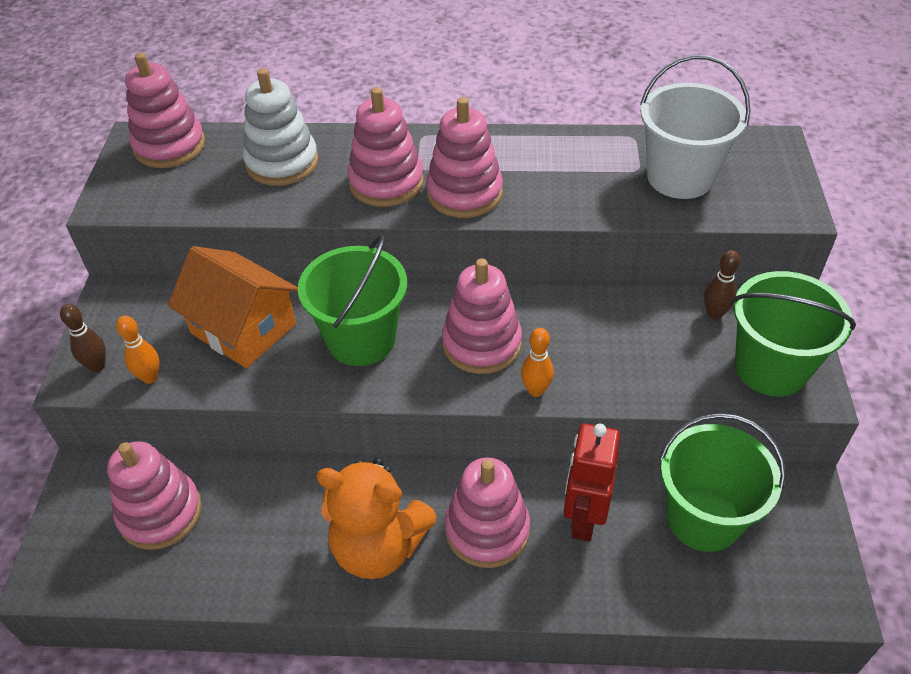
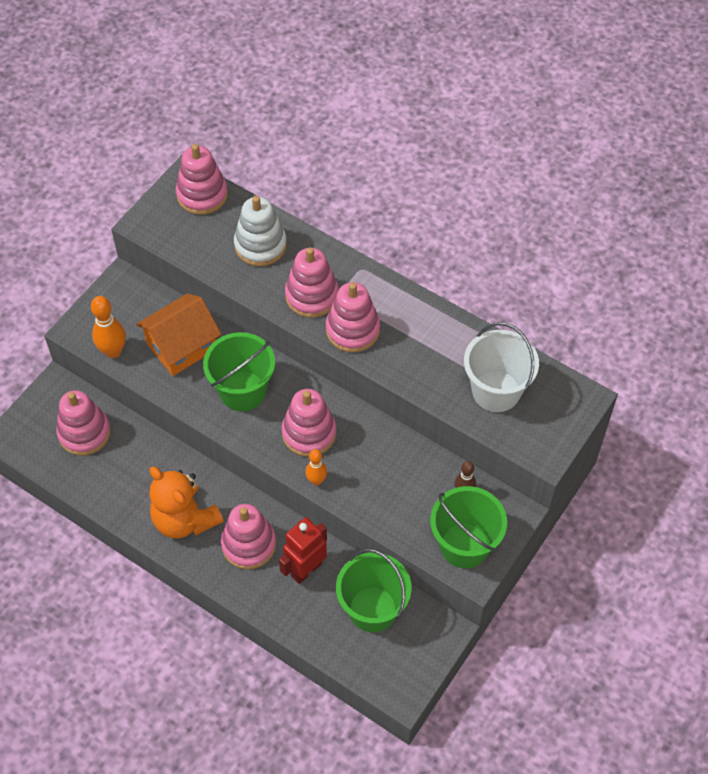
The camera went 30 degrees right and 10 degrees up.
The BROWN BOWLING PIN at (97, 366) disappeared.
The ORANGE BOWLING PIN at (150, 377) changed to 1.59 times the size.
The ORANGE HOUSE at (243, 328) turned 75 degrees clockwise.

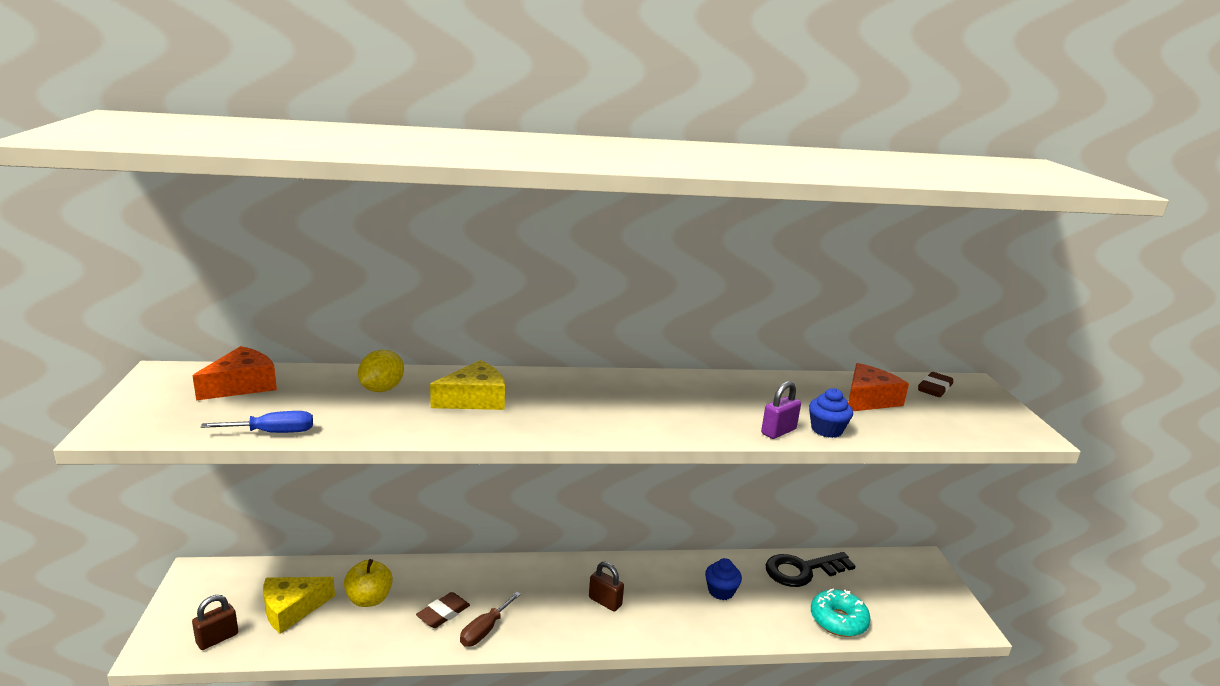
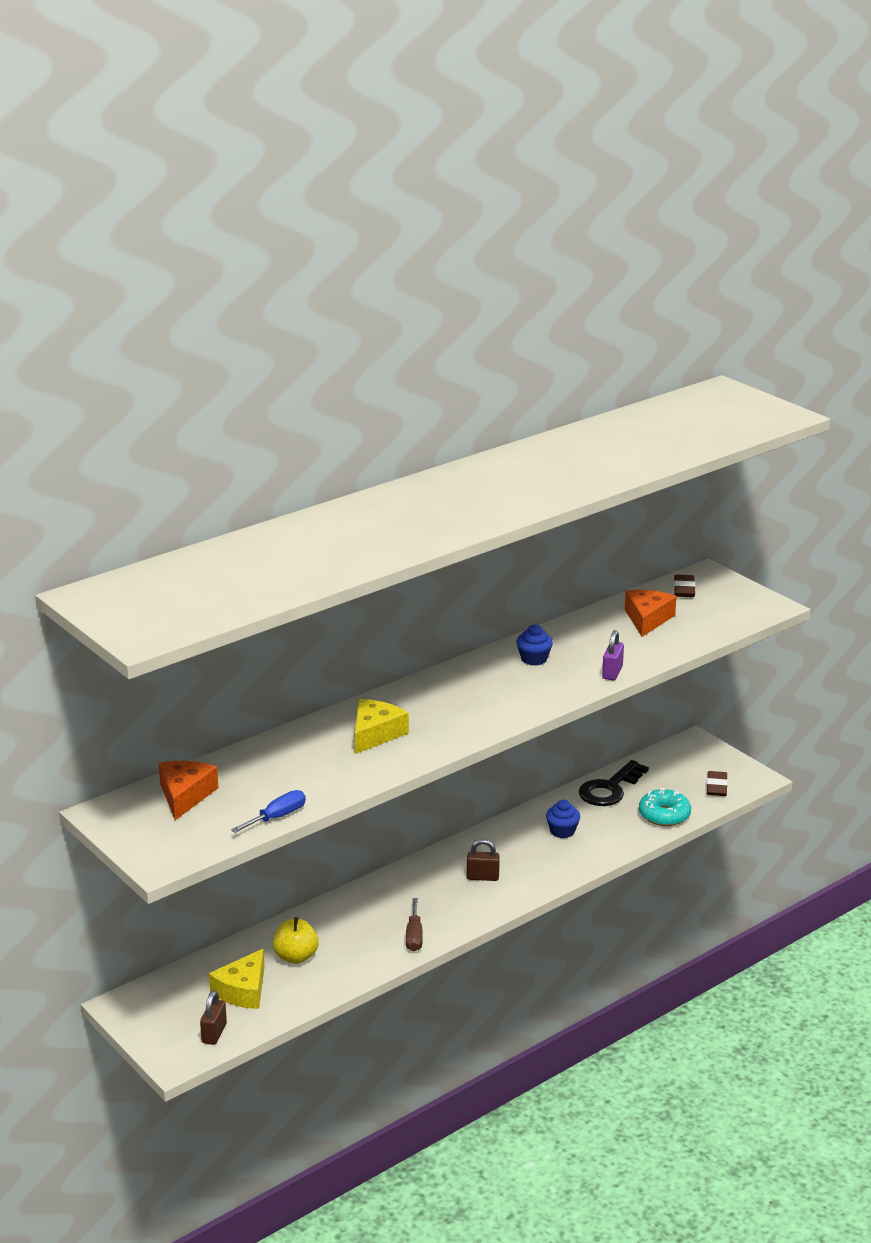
The camera went 30 degrees left and 5 degrees up.
The YELLOW LEMON at (381, 389) disappeared.
The BROWN ERASER moved from (443, 613) to (716, 787).
The BLUE CUPCAKE moved from (826, 430) to (534, 659).

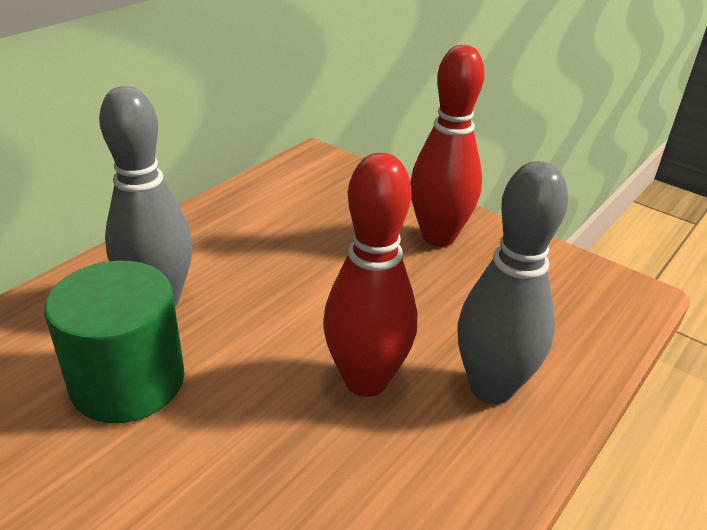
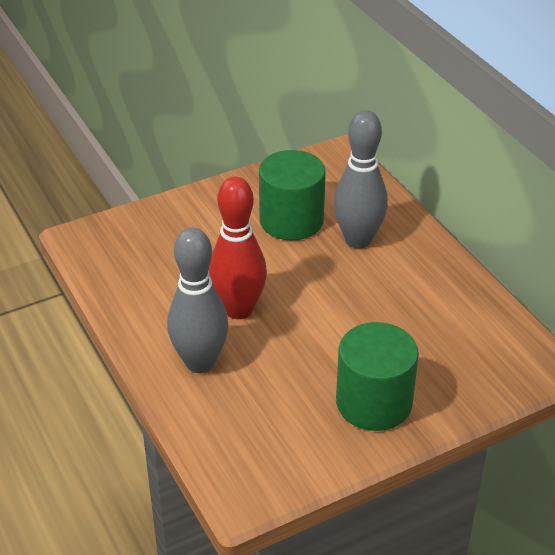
The camera went 115 degrees right and 5 degrees up.
The RED BOWLING PIN at (438, 237) was replaced by the GREEN CYLINDER at (374, 402).

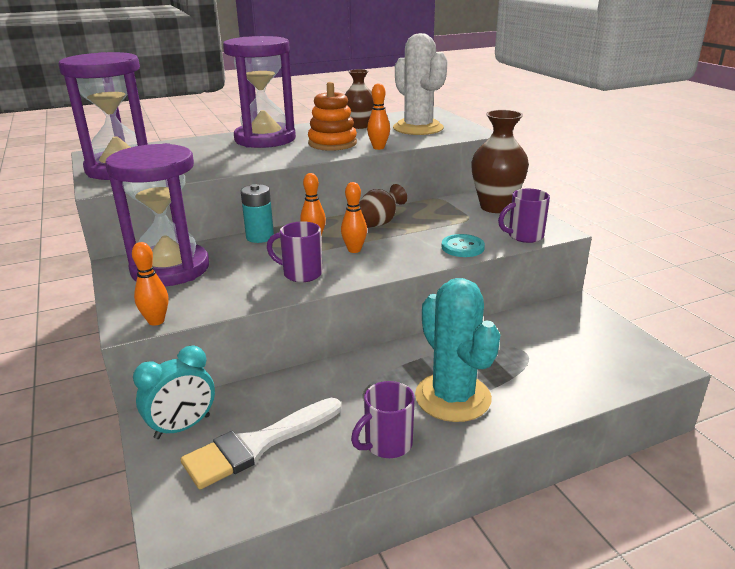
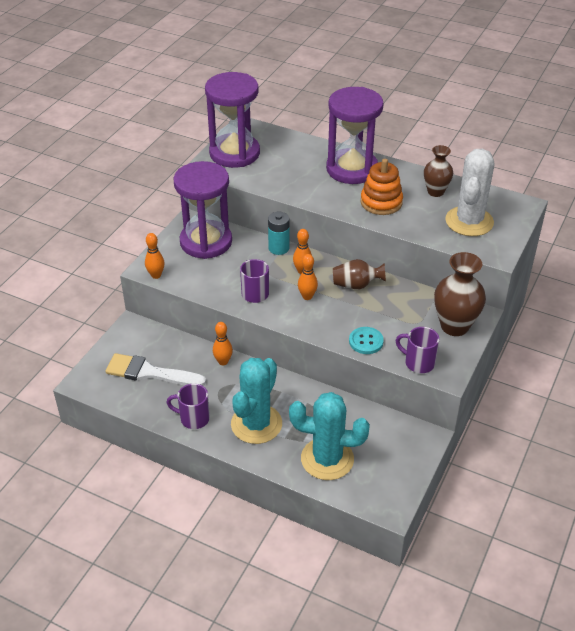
The camera went 50 degrees right and 15 degrees up.
The TURQUOISE CLOCK at (182, 427) disappeared.
The ORANGE BOWLING PIN moved from (378, 148) to (223, 361).
The TURQUOISE CACTUS at (327, 459) appeared.

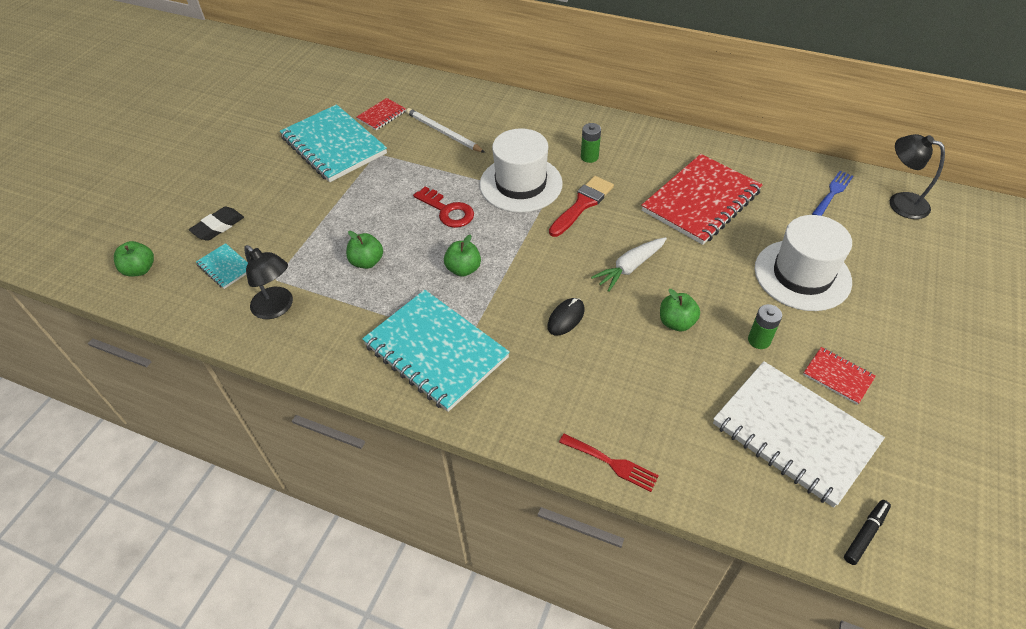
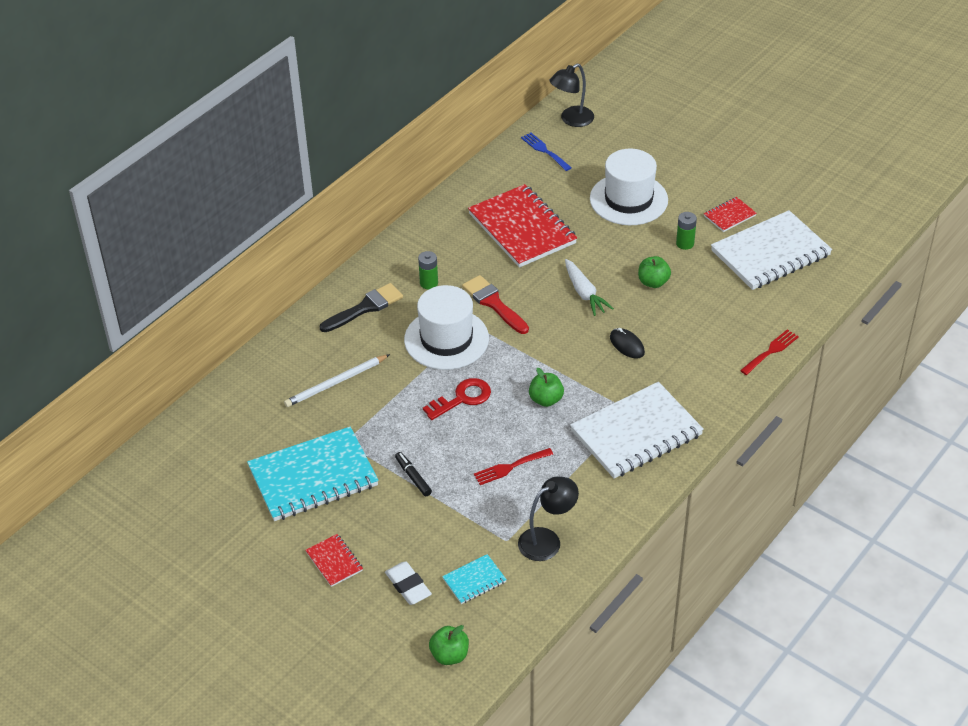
The camera went 75 degrees left and 5 degrees down.
The BLACK ERASER at (218, 226) became the WHITE ERASER at (408, 586).
The GREEN APPLE at (367, 262) was replaced by the RED FORK at (510, 467).
The RED NOTEBOOK moved from (382, 115) to (334, 561).
The TURQUOISE NOTEBOOK at (436, 351) became the WHITE NOTEBOOK at (636, 433).
The BLACK MARKER moved from (865, 534) to (413, 477).
The BLACK BRUSH at (365, 308) appeared.

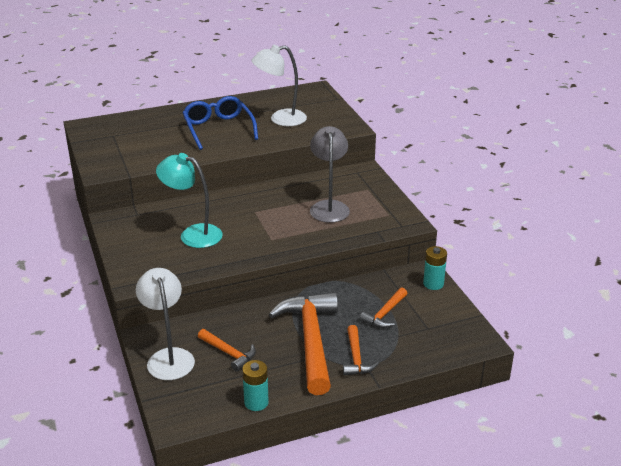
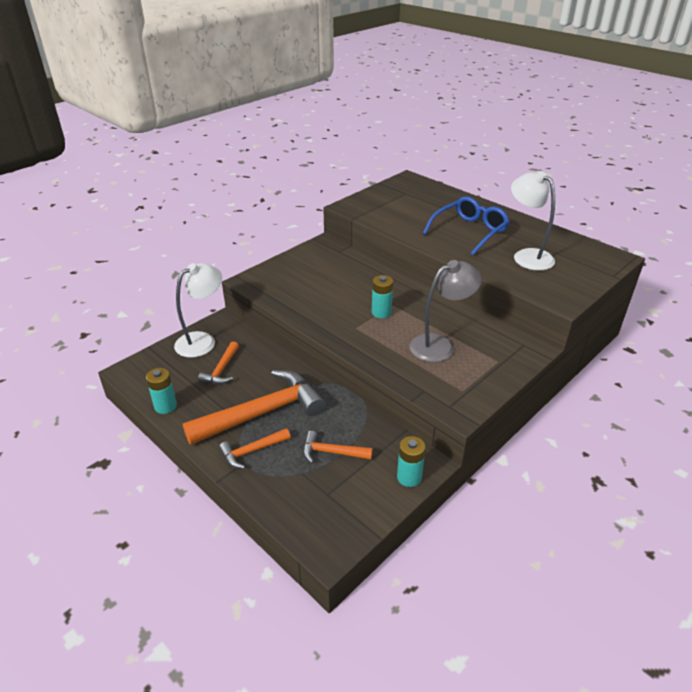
The camera went 65 degrees right and 5 degrees up.
The TURQUOISE LAMP at (193, 234) disappeared.
The TURQUOISE BATTERY at (381, 312) appeared.

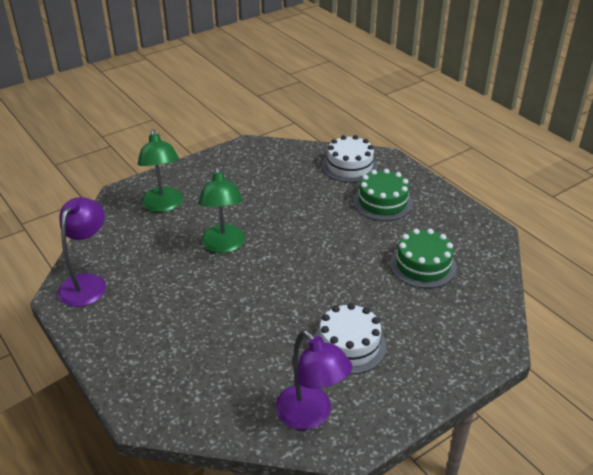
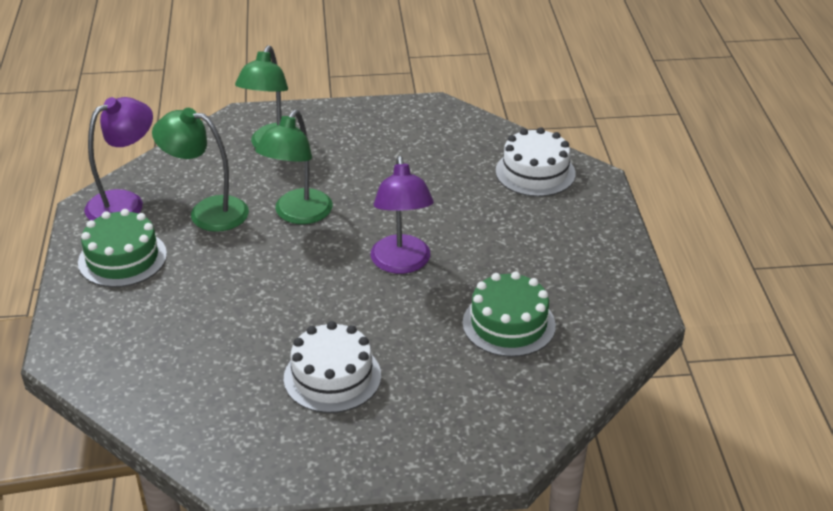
The camera went 30 degrees right and 0 degrees up.
The PURPLE LAMP moved from (311, 415) to (401, 264).
The GREEN CAKE moved from (382, 202) to (122, 258).
The GREEN LAMP at (207, 212) appeared.

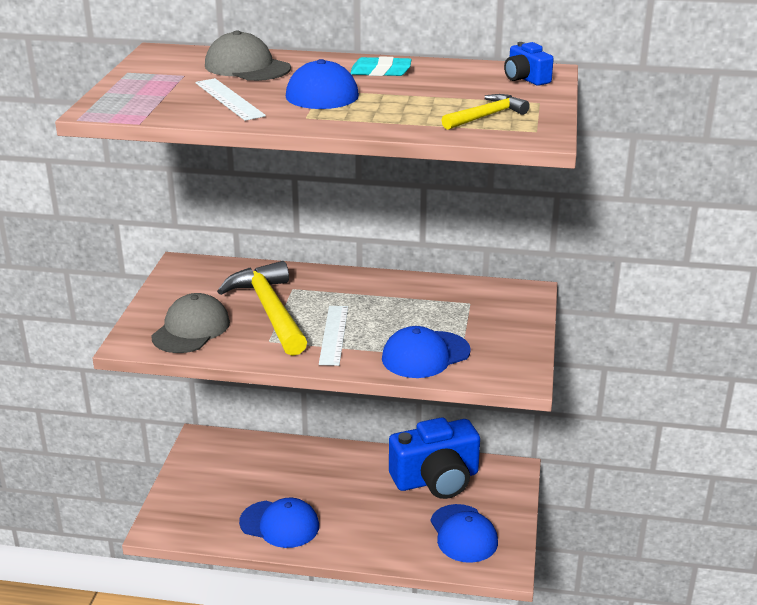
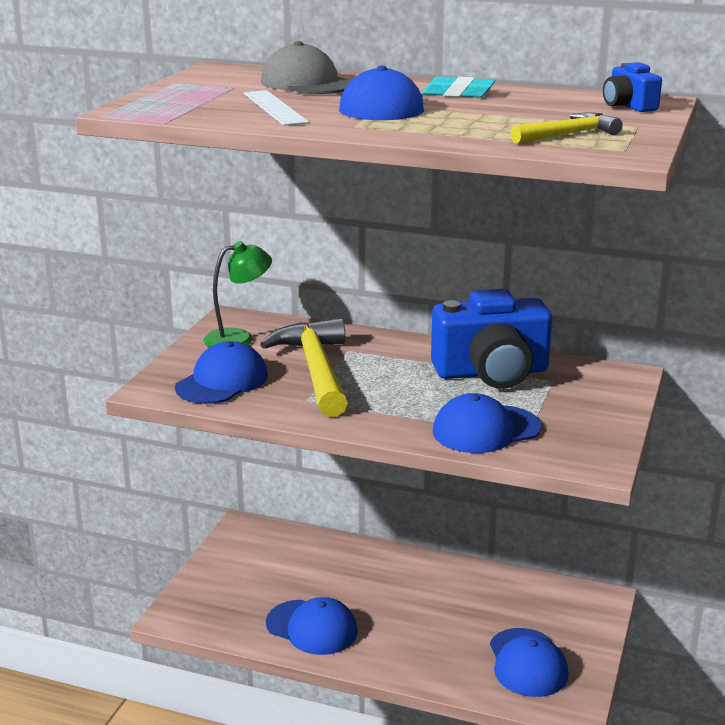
The camera went 10 degrees right and 5 degrees down.
The GREY CAP at (191, 329) became the BLUE CAP at (222, 381).
The WHITE RULER at (334, 335) disappeared.
The BLUE CAMERA moved from (436, 479) to (491, 373).
The GREEN LAMP at (239, 338) appeared.

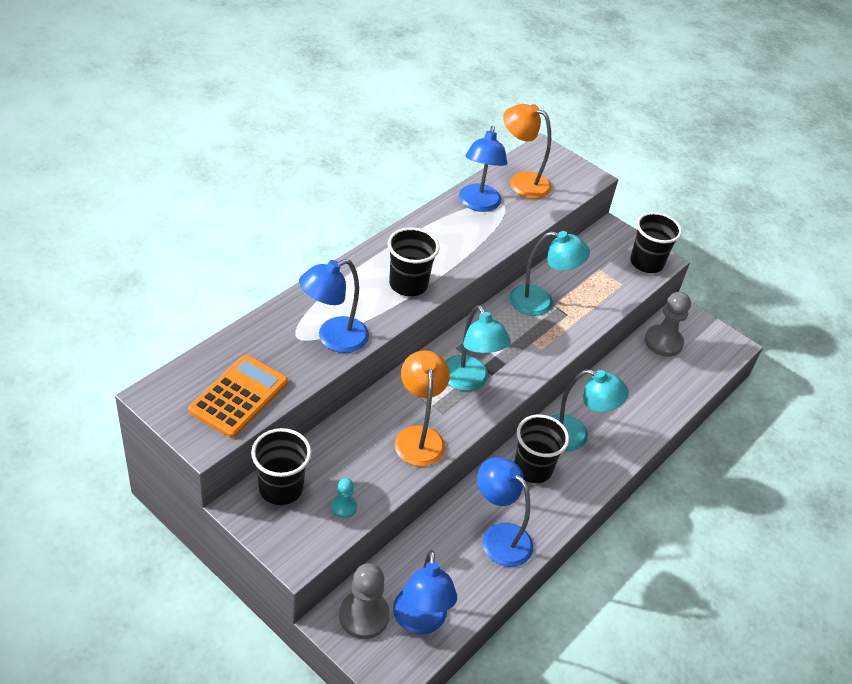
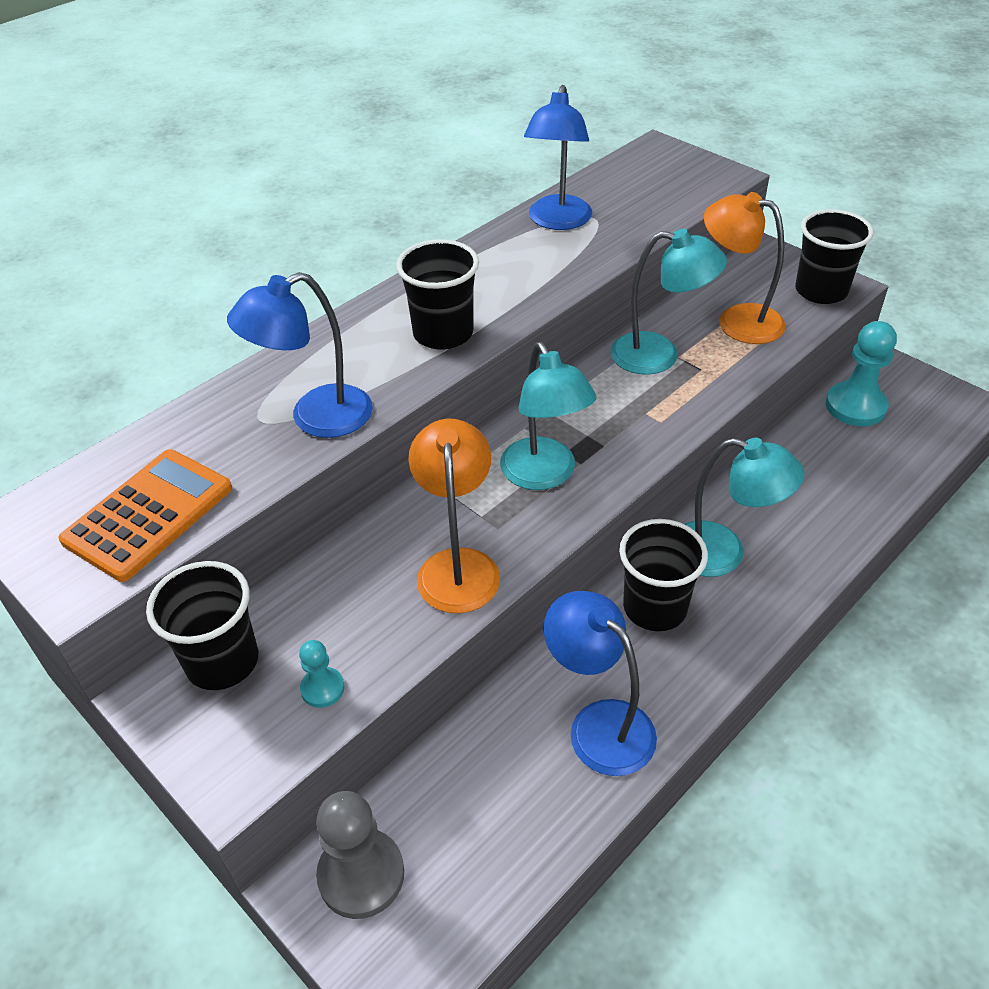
The camera went 10 degrees right and 0 degrees up.
The BLUE LAMP at (420, 621) disappeared.
The ORANGE LAMP moved from (521, 182) to (737, 320).
The GREY PAWN at (663, 342) became the TURQUOISE PAWN at (855, 406).

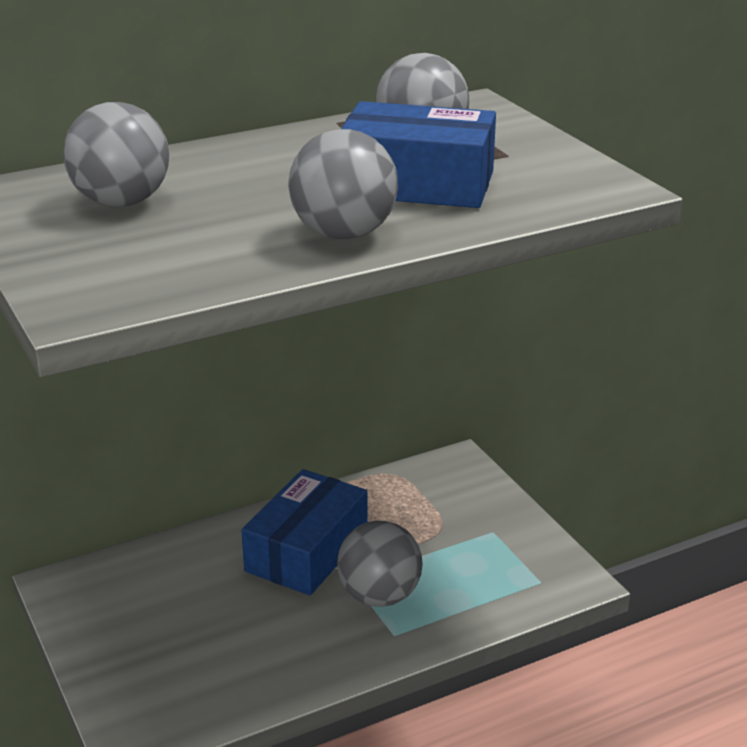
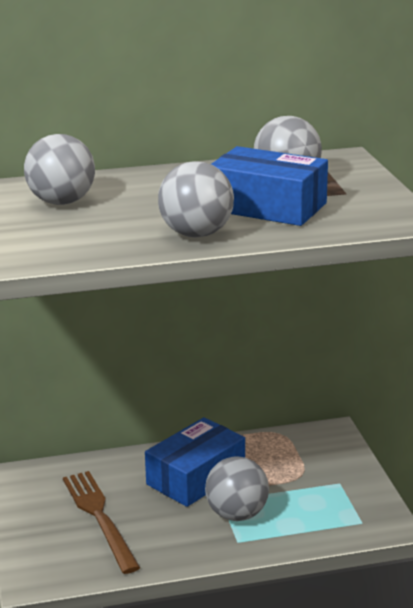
The camera went 15 degrees right and 5 degrees down.
The BROWN FORK at (100, 517) appeared.

